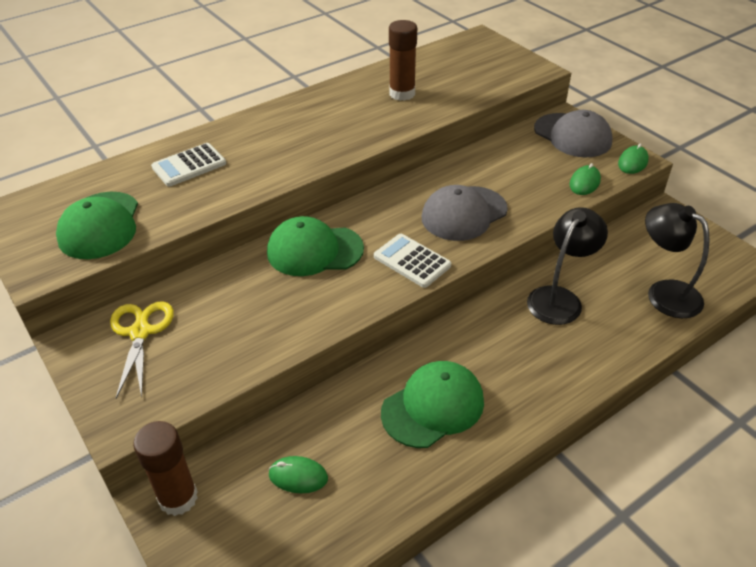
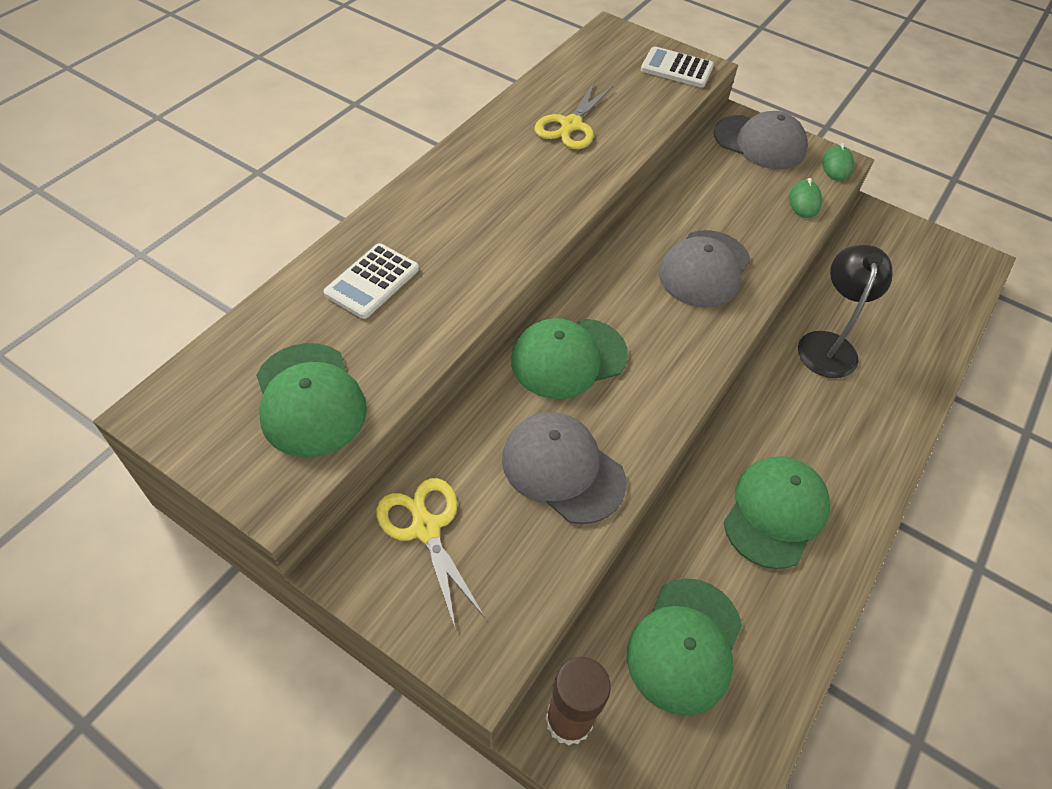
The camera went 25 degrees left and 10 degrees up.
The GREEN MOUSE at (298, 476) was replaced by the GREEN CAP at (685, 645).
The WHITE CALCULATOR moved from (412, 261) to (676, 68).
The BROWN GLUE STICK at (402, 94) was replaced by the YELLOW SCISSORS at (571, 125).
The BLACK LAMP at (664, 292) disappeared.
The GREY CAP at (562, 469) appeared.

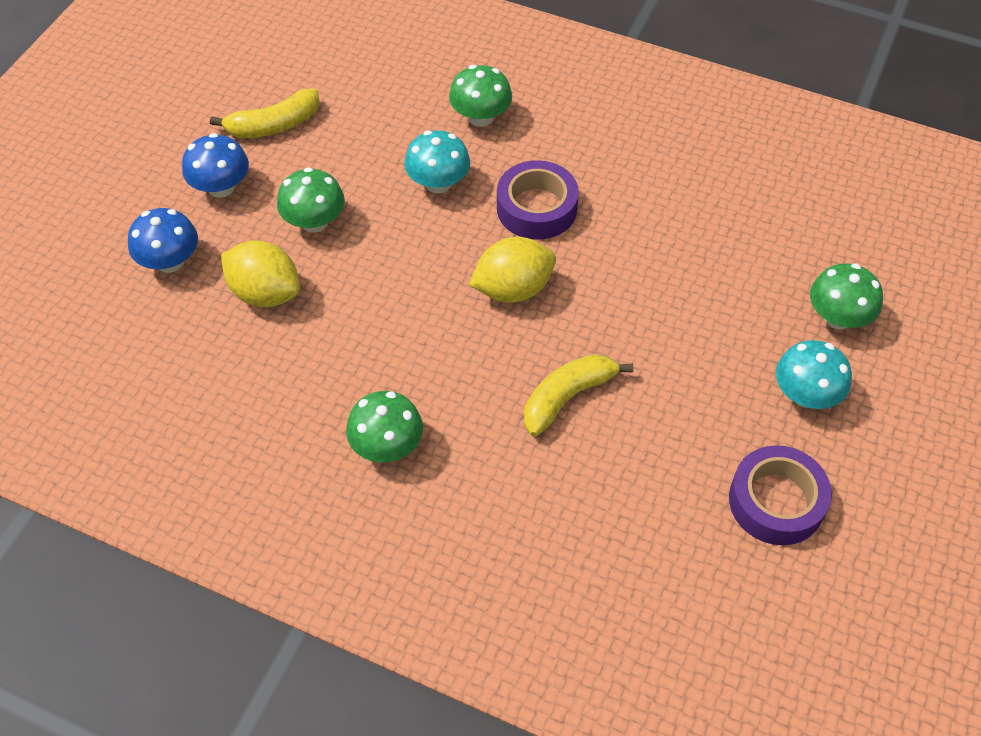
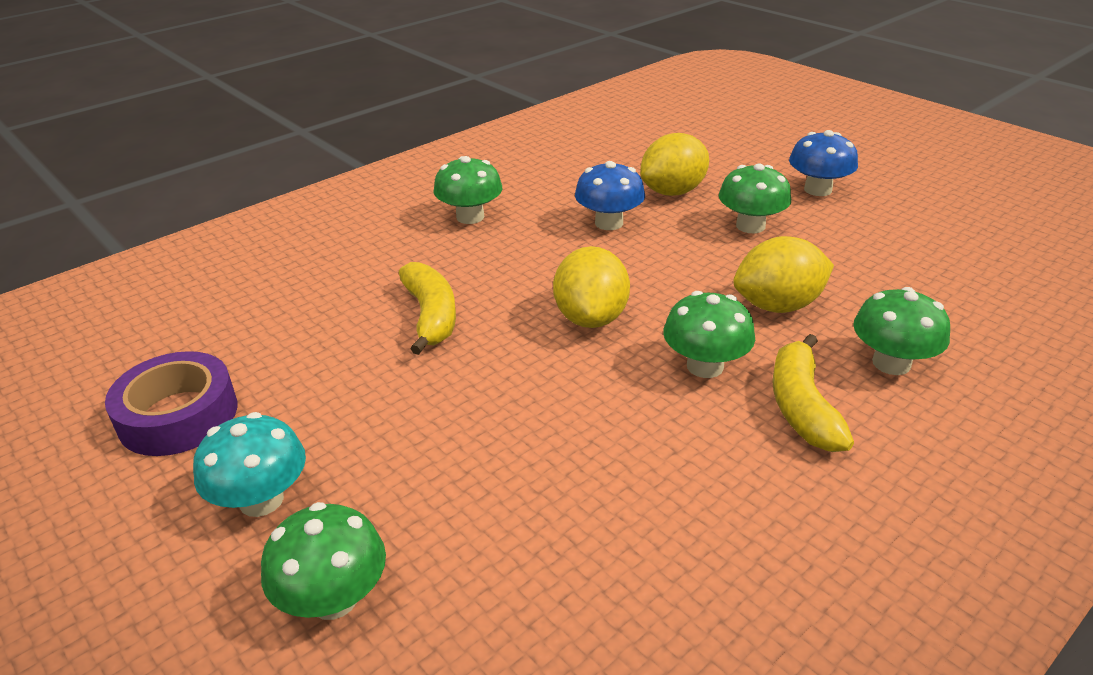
The camera went 115 degrees right and 20 degrees down.
The BLUE MUSHROOM moved from (170, 261) to (609, 223).
The YELLOW BANANA moved from (273, 125) to (801, 406).
The TURQUOISE MUSHROOM at (438, 183) was replaced by the YELLOW LEMON at (778, 306).
The PURPLE TAPE at (536, 208) was replaced by the GREEN MUSHROOM at (705, 366).

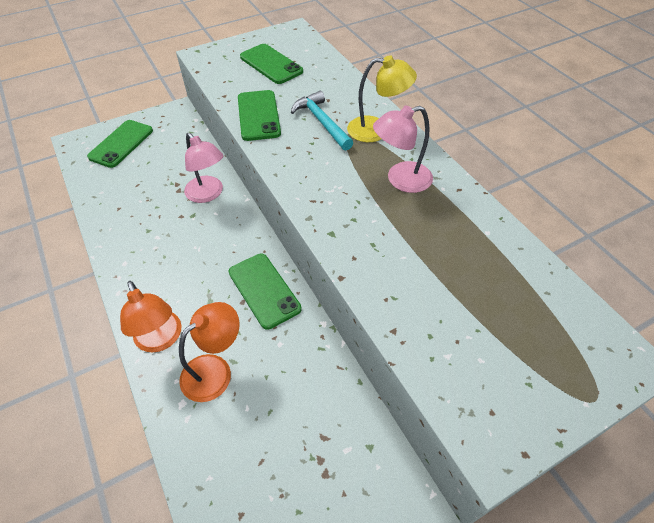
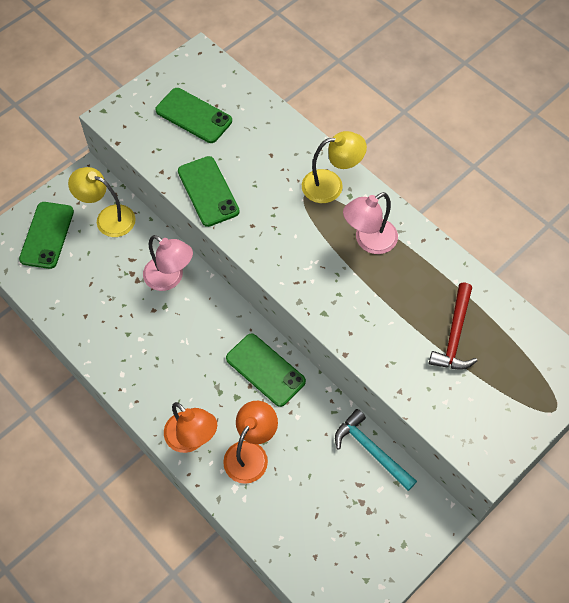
The camera went 15 degrees left and 10 degrees up.
The TURQUOISE HAMMER moved from (322, 122) to (371, 450).
The YELLOW LAMP at (108, 218) appeared.
The RED HAMMER at (454, 335) appeared.

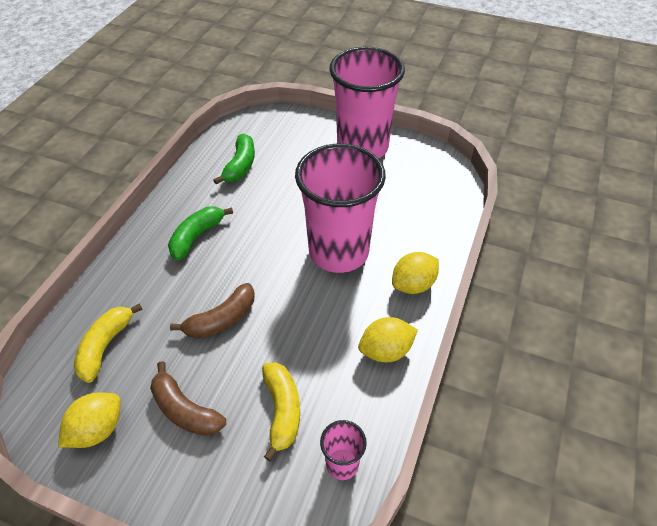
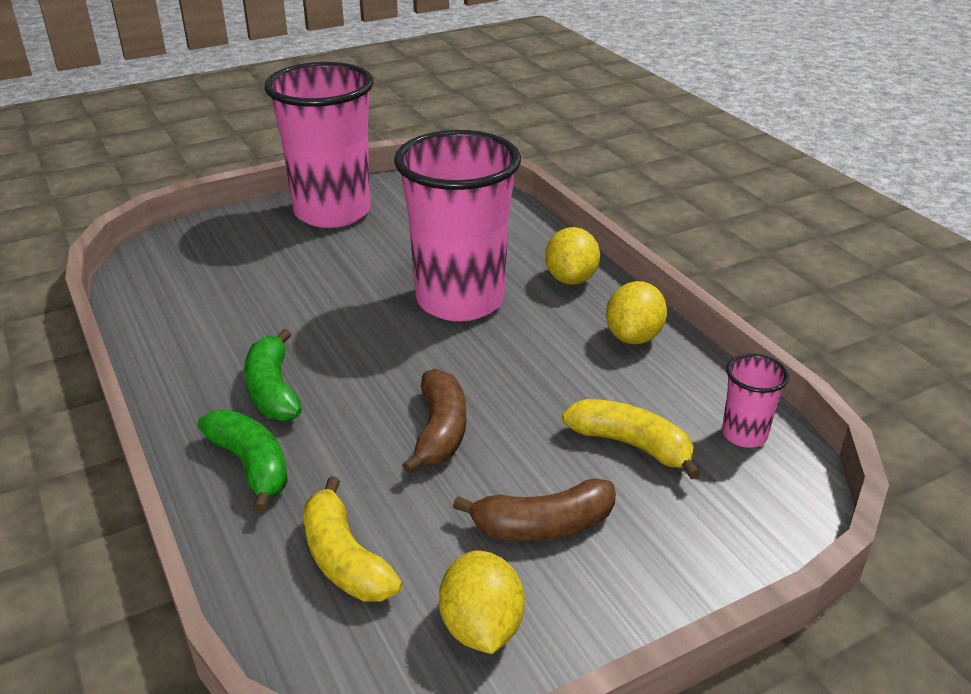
The camera went 50 degrees left and 15 degrees down.
The GREEN BANANA moved from (240, 165) to (251, 465).

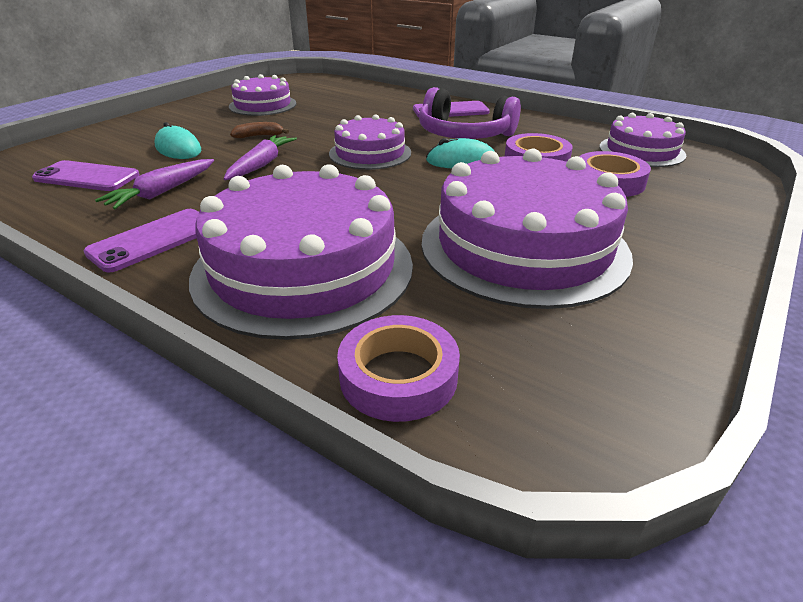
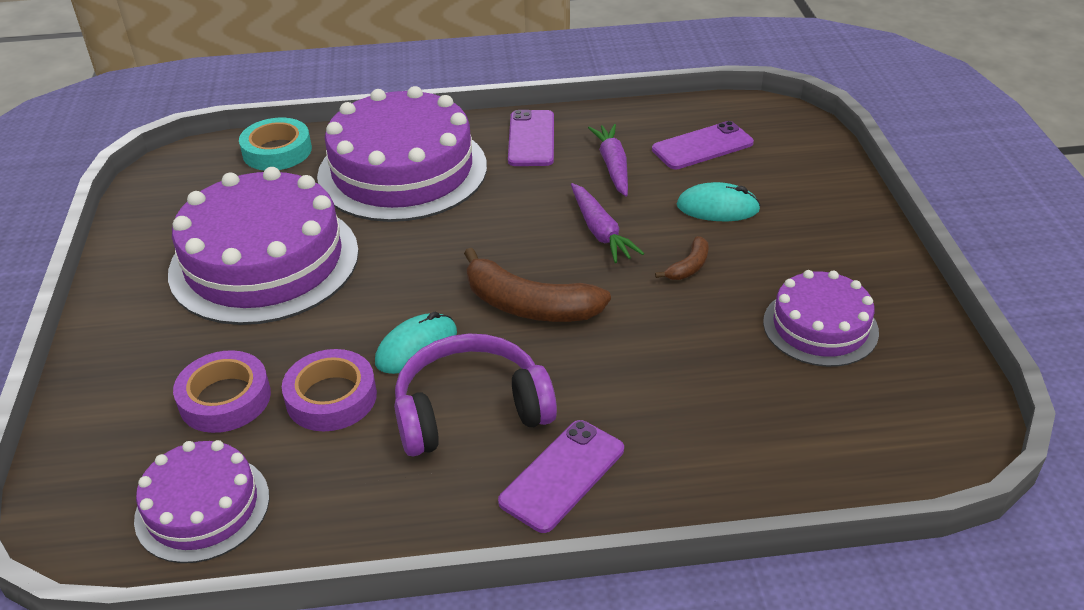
The camera went 140 degrees right and 5 degrees up.
The PURPLE CAKE at (370, 153) was replaced by the BROWN BANANA at (529, 306).
The PURPLE TAPE at (398, 376) became the TURQUOISE TAPE at (277, 151).

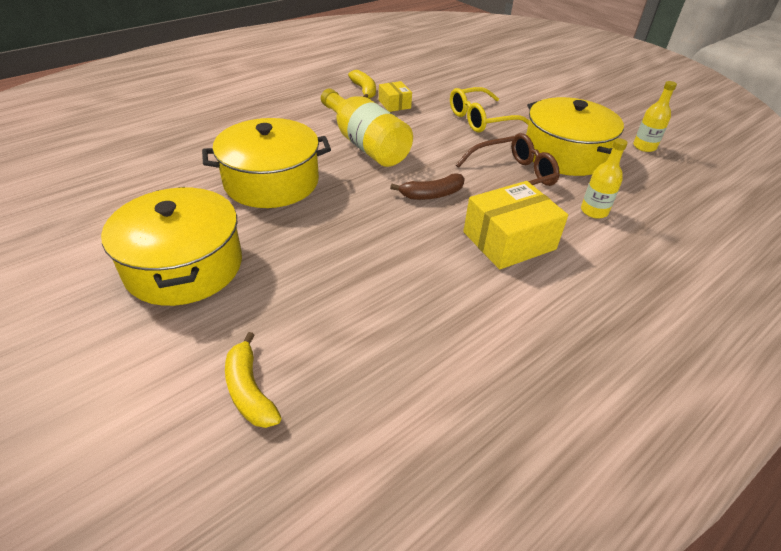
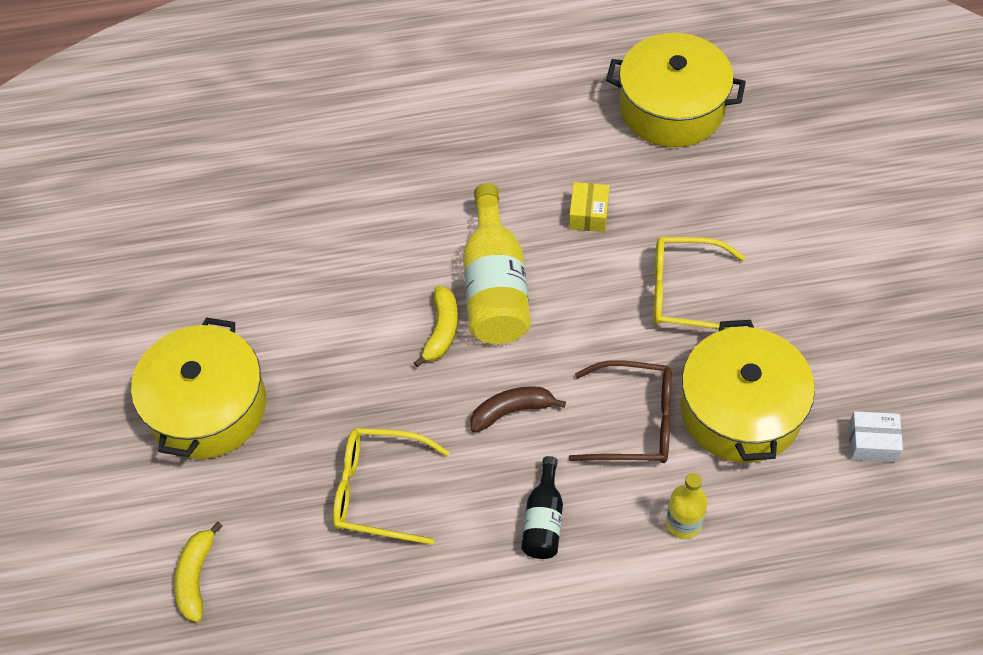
The camera went 35 degrees right and 15 degrees up.
The YELLOW POT moved from (271, 182) to (672, 108).
The YELLOW BANANA moved from (364, 90) to (441, 331).
The BROWN BANANA at (432, 194) turned 150 degrees clockwise.
The YELLOW BOX at (509, 240) was replaced by the BLACK BOTTLE at (543, 520).
The YELLOW BOTTLE at (644, 147) was replaced by the WHITE BOX at (872, 443).
The YELLOW GLASSES at (379, 491) appeared.

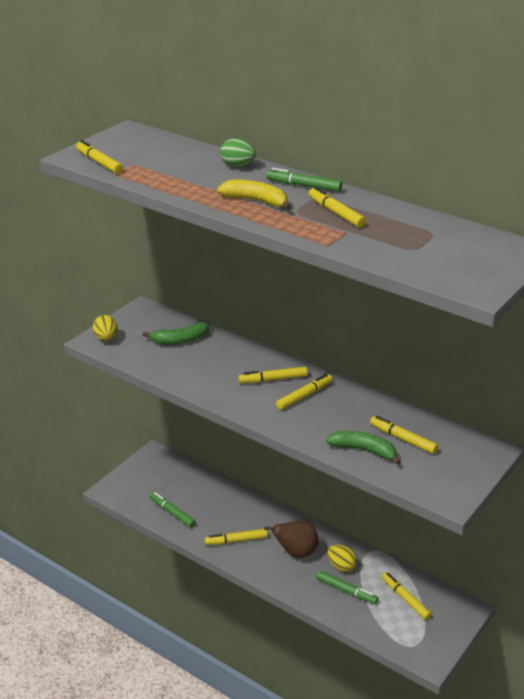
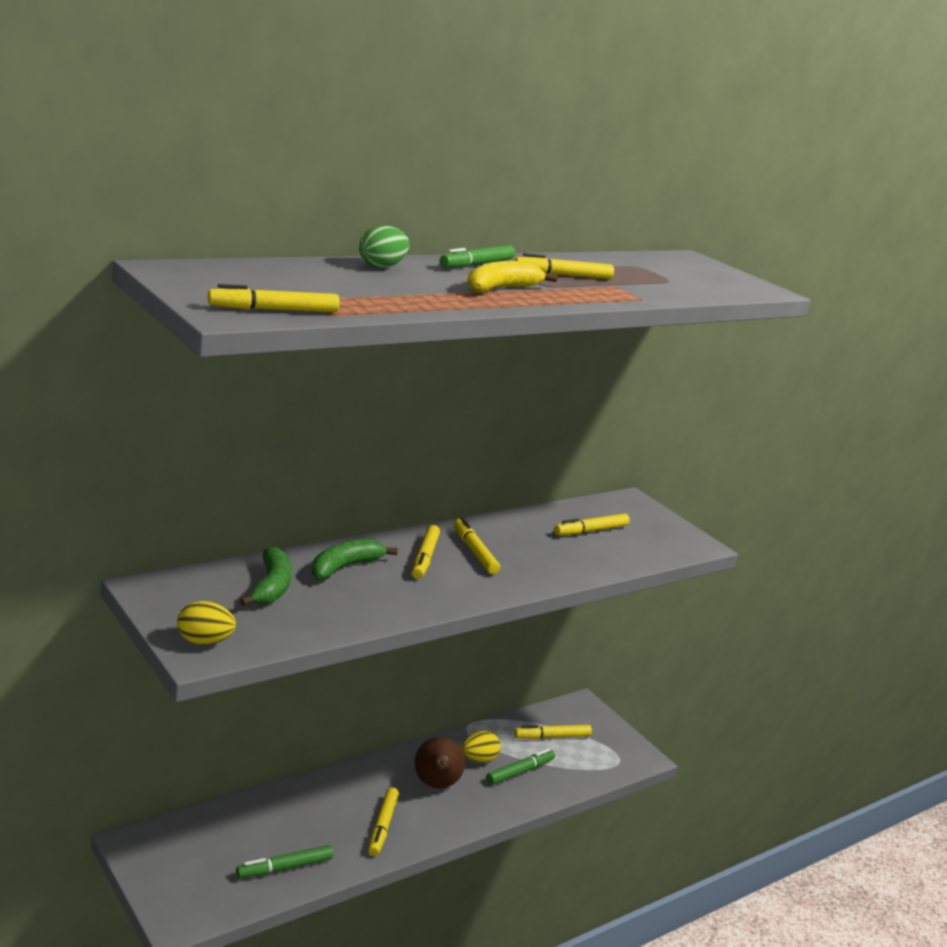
The camera went 75 degrees left and 10 degrees down.
The GREEN BANANA moved from (363, 450) to (345, 567).

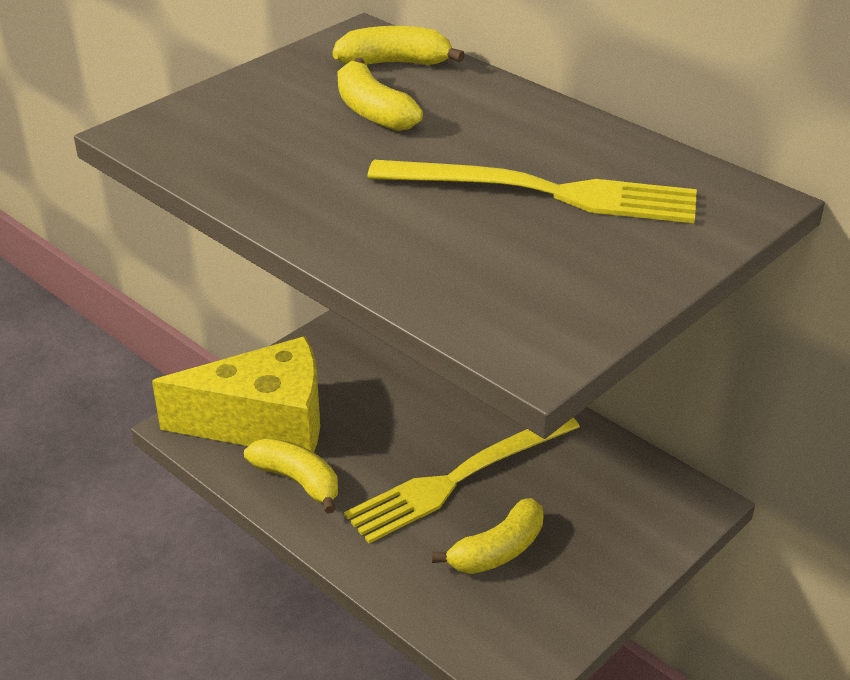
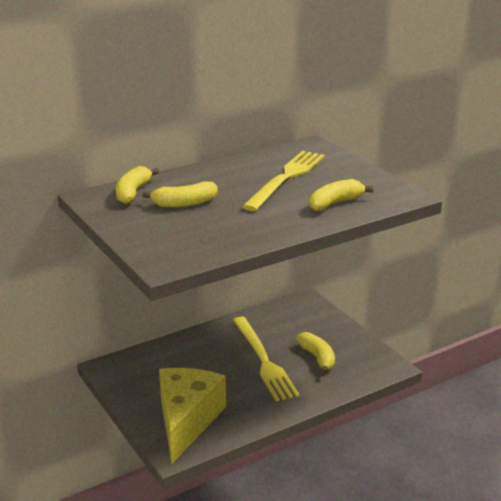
The camera went 75 degrees left and 10 degrees down.
The YELLOW BANANA moved from (297, 481) to (335, 203).

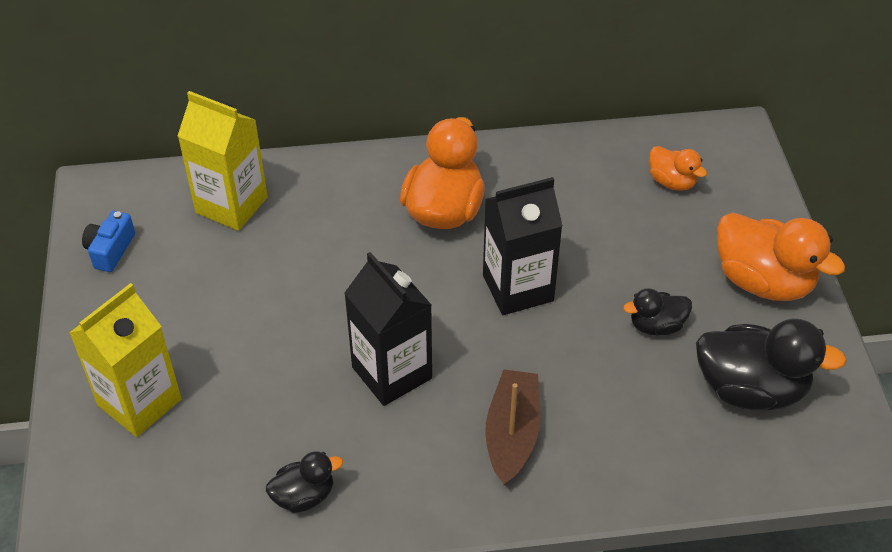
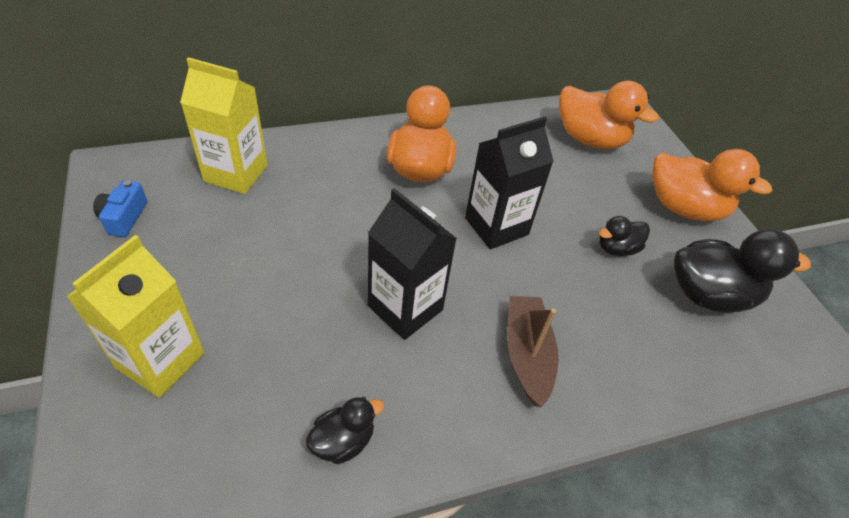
The camera went 15 degrees left and 0 degrees up.
The ORANGE DUCK at (672, 182) changed to 1.87 times the size.

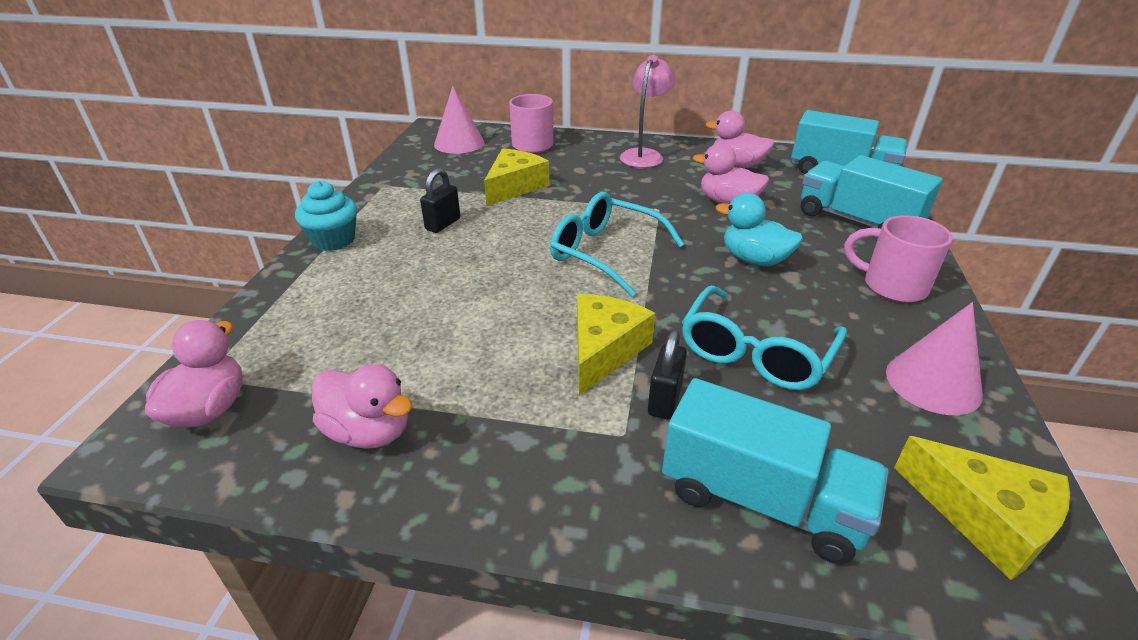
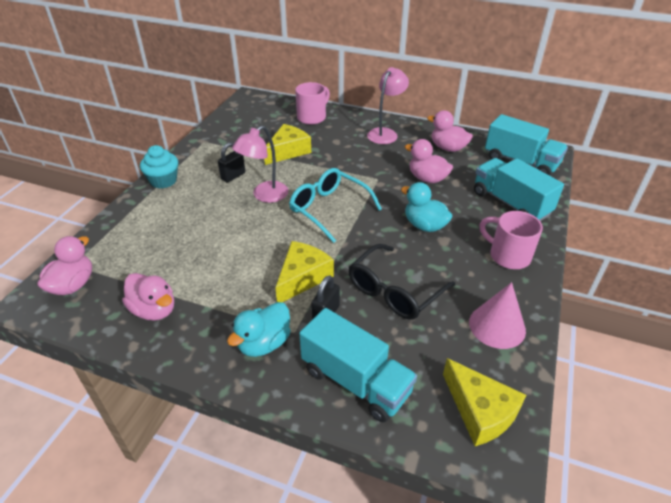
The camera went 10 degrees right and 5 degrees up.
The PINK CONE at (459, 143) disappeared.
The TURQUOISE GLASSES at (755, 353) became the BLACK GLASSES at (394, 291).
The TURQUOISE DUCK at (264, 343) appeared.
The PINK LAMP at (264, 196) appeared.

